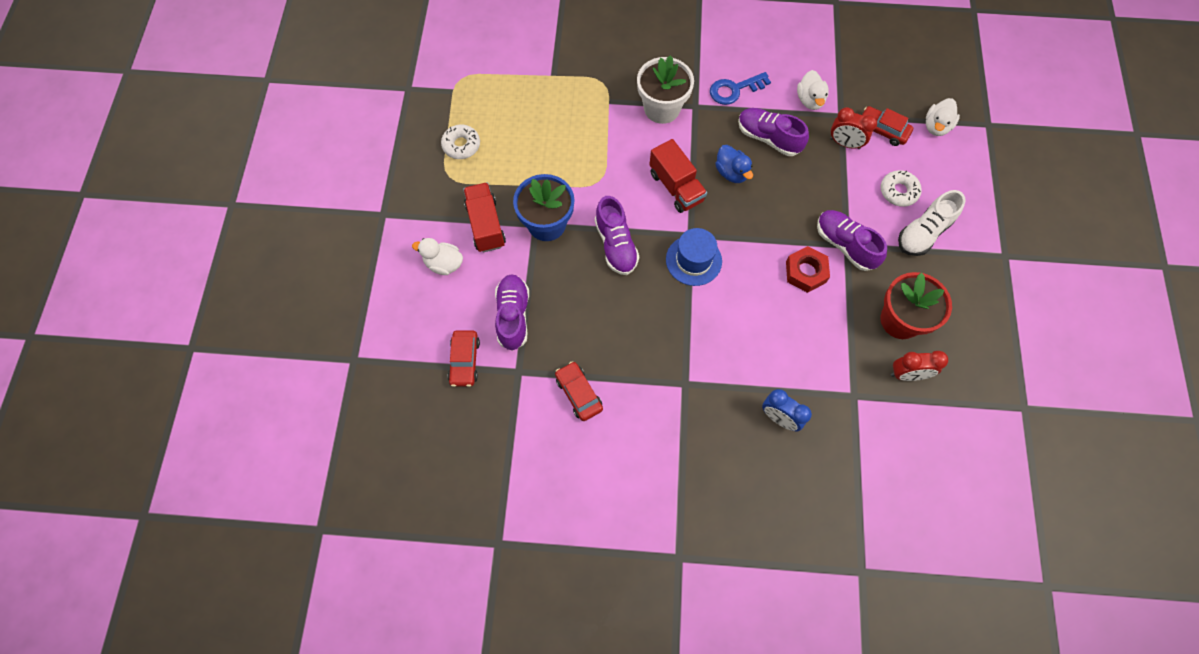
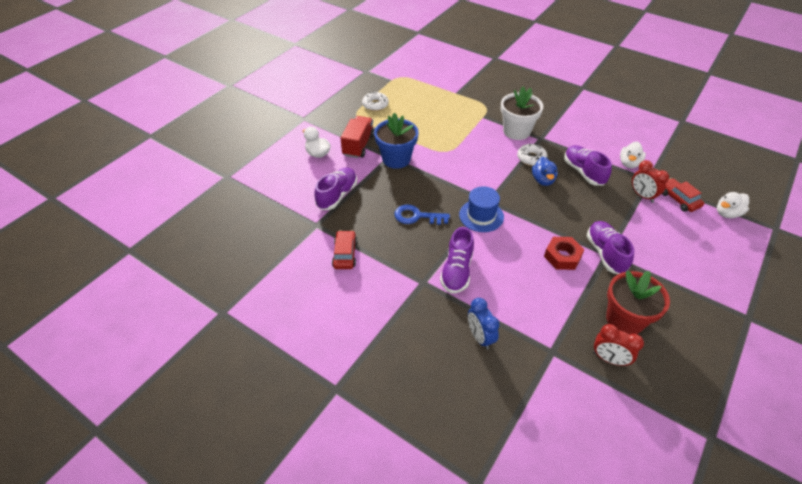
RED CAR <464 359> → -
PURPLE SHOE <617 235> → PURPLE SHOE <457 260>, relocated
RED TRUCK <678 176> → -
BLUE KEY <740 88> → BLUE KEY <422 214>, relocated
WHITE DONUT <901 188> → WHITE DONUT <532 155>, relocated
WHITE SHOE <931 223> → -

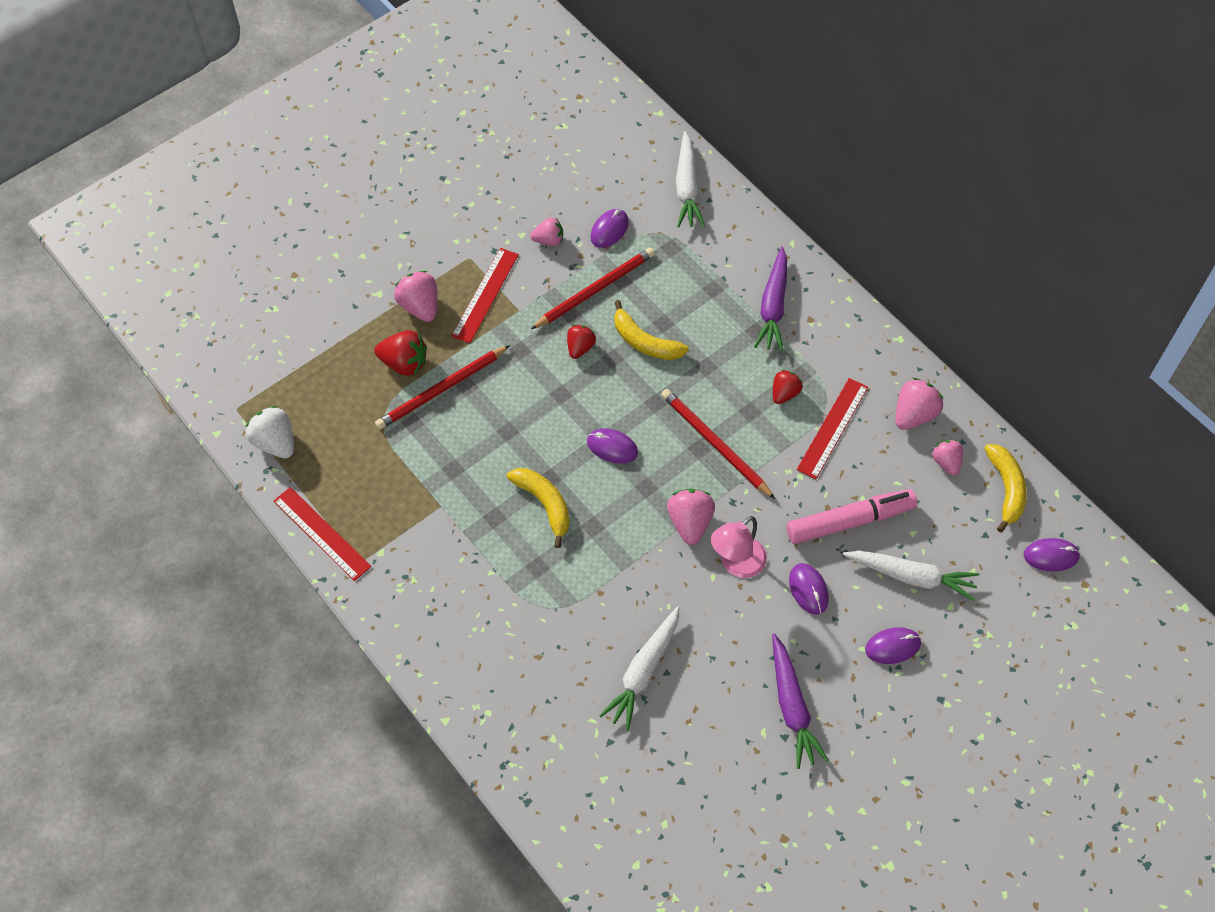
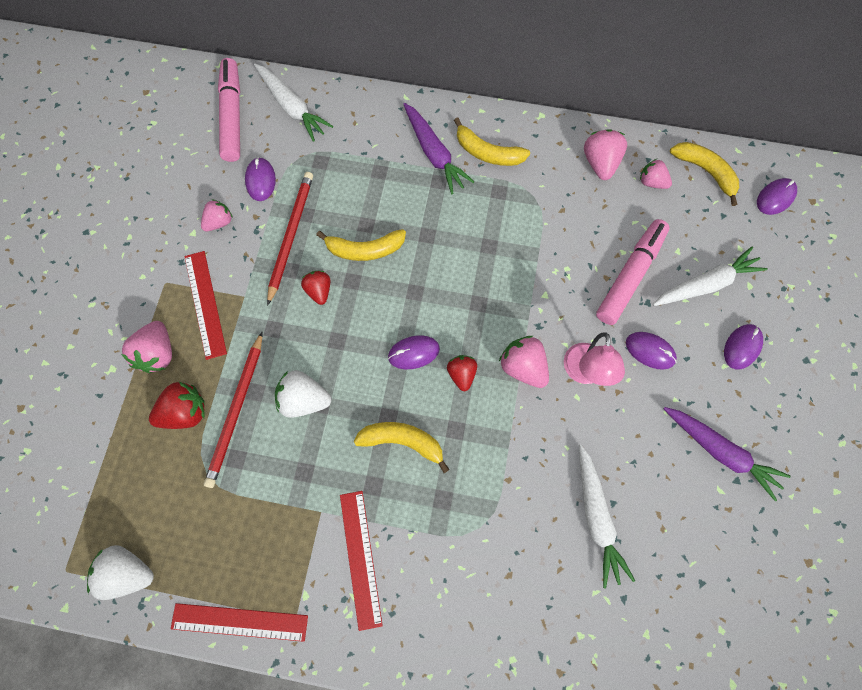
PINK STRAWBERRY <416 296> → PINK STRAWBERRY <146 347>, 105 degrees counterclockwise
RED PENCIL <718 444> → -
RED STRAWBERRY <788 387> → RED STRAWBERRY <462 373>, relocated
RED RULER <832 428> → RED RULER <361 561>, relocated
- → PINK MARKER <229 110>
- → WHITE STRAWBERRY <303 394>
- → YELLOW BANANA <492 141>

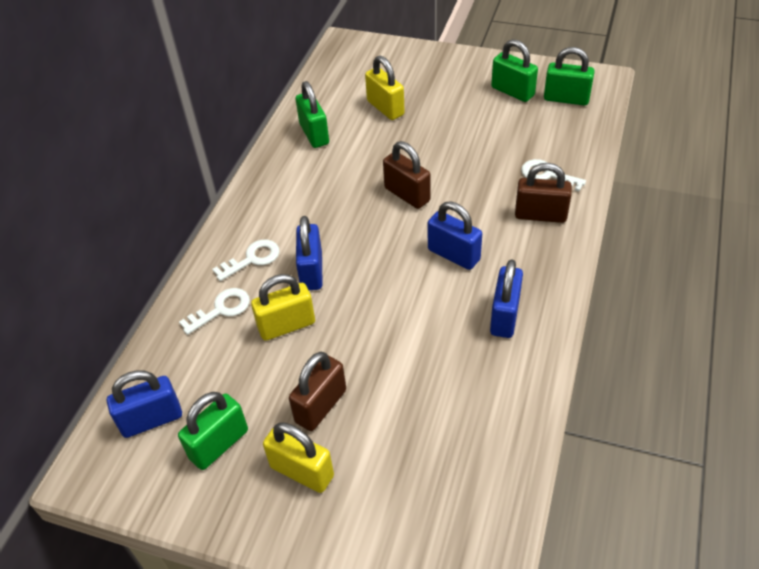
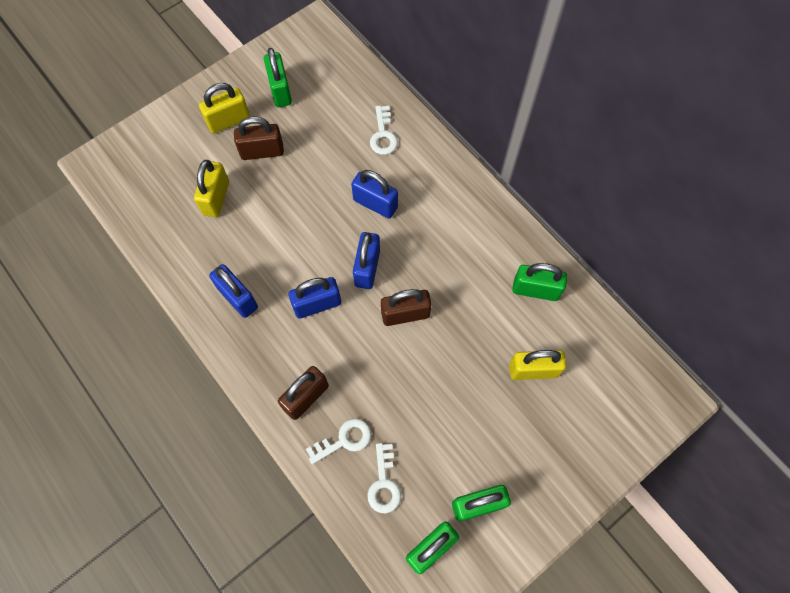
BLUE PADLOCK <144 404> → BLUE PADLOCK <366 260>, relocated
WHITE KEY <246 260> → WHITE KEY <384 478>, relocated
YELLOW PADLOCK <283 307> → YELLOW PADLOCK <211 188>, relocated
BROWN PADLOCK <317 391> → BROWN PADLOCK <259 138>, 75 degrees counterclockwise

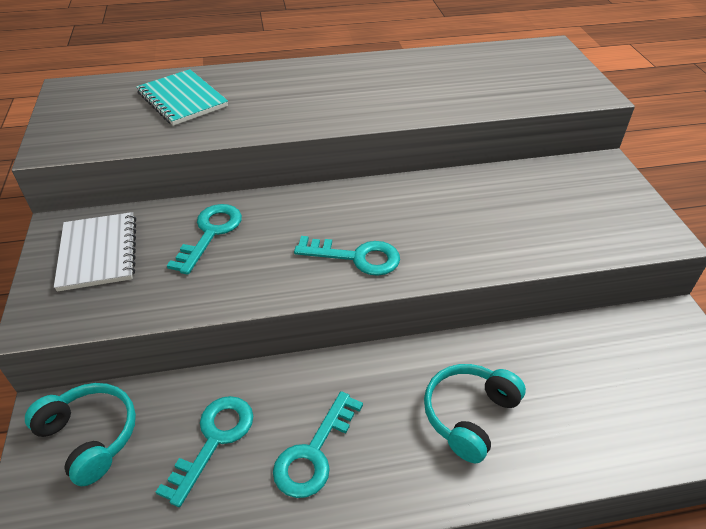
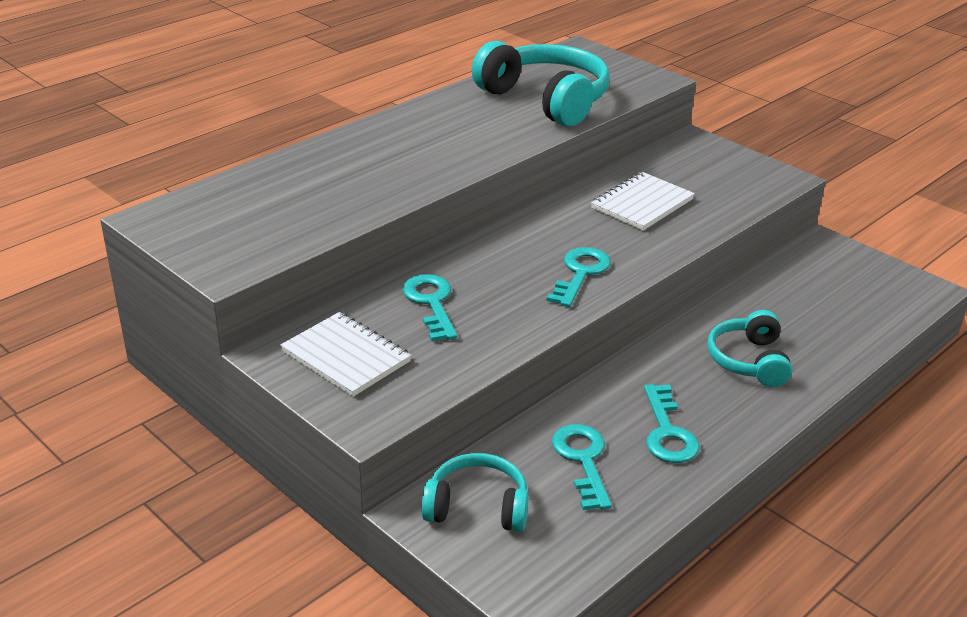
TURQUOISE NOTEBOOK <182 97> → -
TURQUOISE KEY <347 256> → TURQUOISE KEY <578 277>, 45 degrees counterclockwise
- → TURQUOISE HEADPHONES <541 84>
- → WHITE NOTEBOOK <643 201>

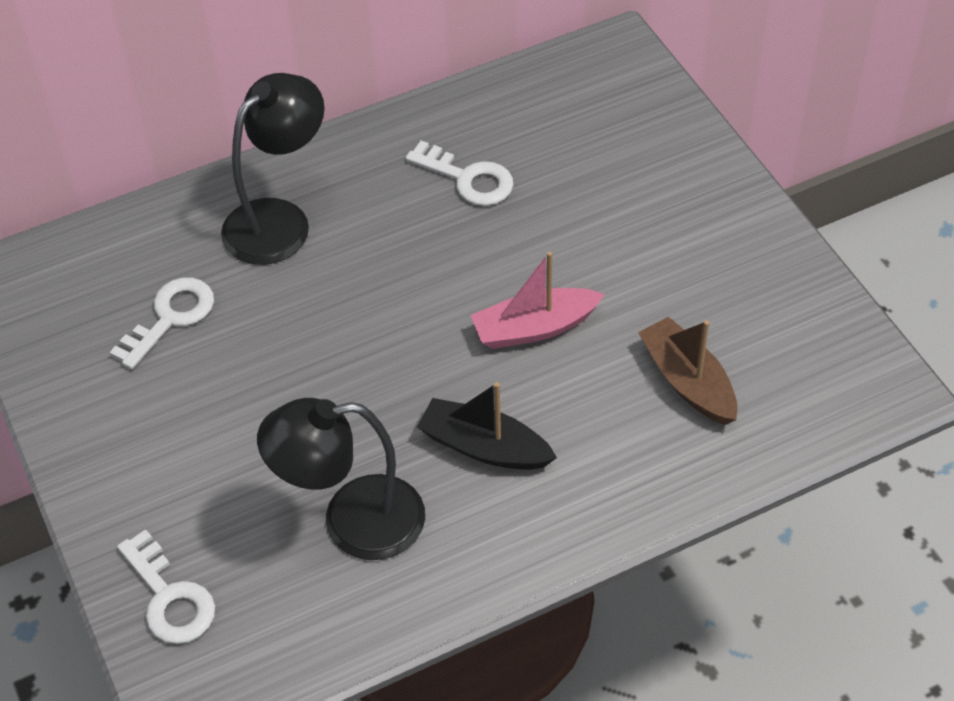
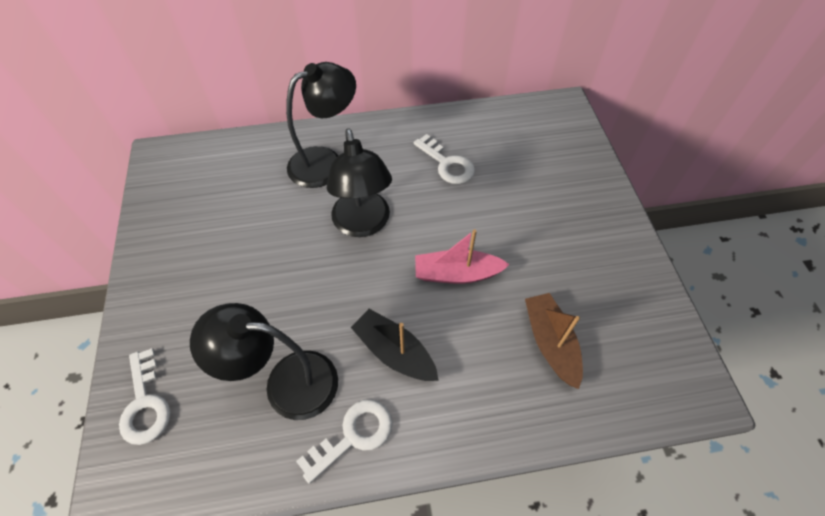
WHITE KEY <161 323> → WHITE KEY <344 442>, relocated
- → BLACK LAMP <359 182>

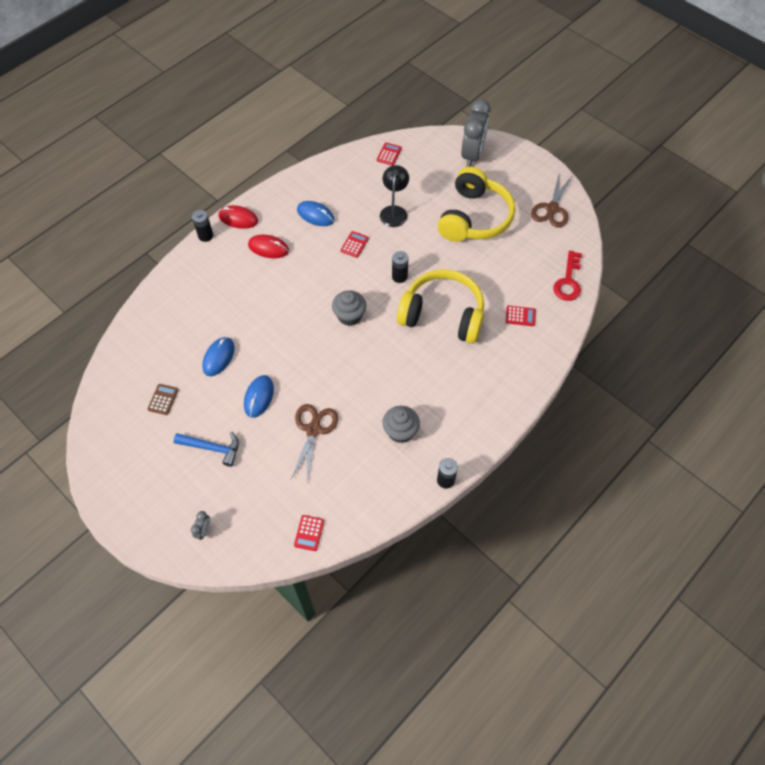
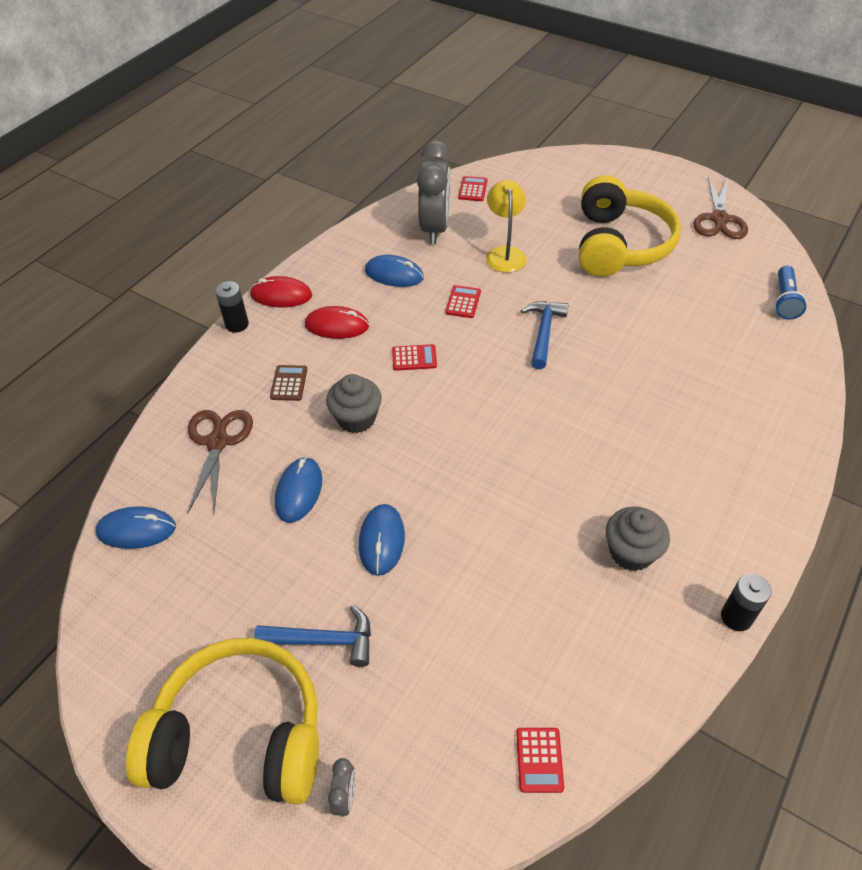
BROWN CALCULATOR <163 399> → BROWN CALCULATOR <288 383>, relocated
BROWN SCISSORS <314 442> → BROWN SCISSORS <220 461>, relocated
GREY CUPCAKE <349 308> → GREY CUPCAKE <354 403>, relocated
BLACK LAMP <394 196> → YELLOW LAMP <506 226>
BLACK BATTERY <400 267> → BLUE HAMMER <545 335>
YELLOW HEADPHONES <440 306> → YELLOW HEADPHONES <222 721>, relocated
GREY CLOCK <475 133> → GREY CLOCK <434 192>, relocated
RED CALCULATOR <521 316> → RED CALCULATOR <414 357>, relocated
RED KEY <567 276> → BLUE FLASHLIGHT <790 292>
- → BLUE MOUSE <136 527>

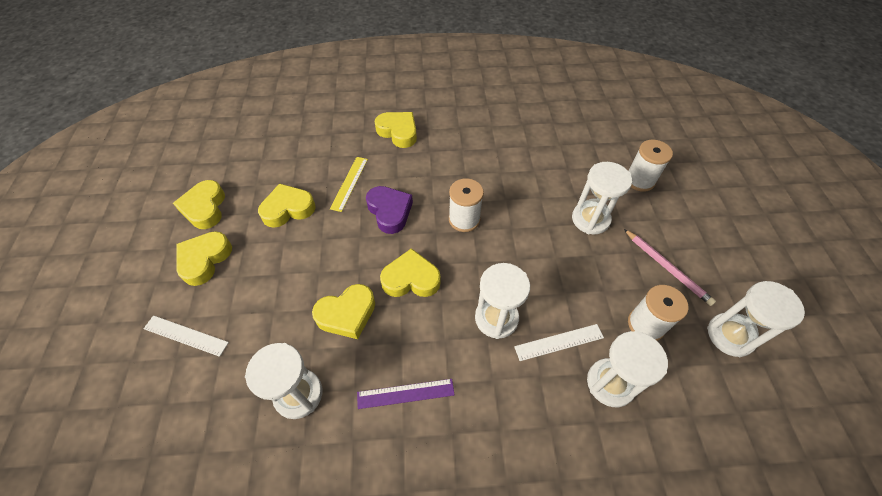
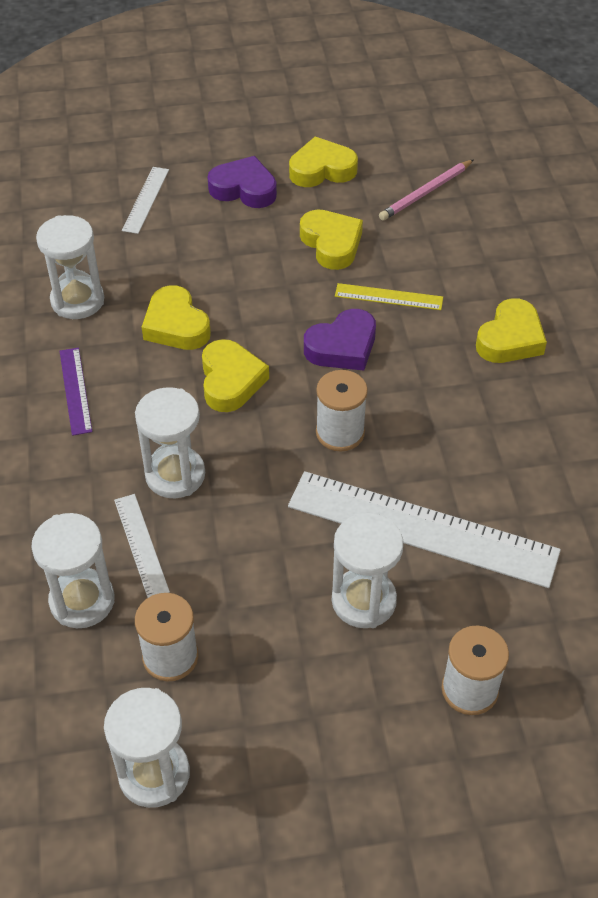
YELLOW HEART <204 258> → PURPLE HEART <242 182>
PINK PENCIL <670 267> → PINK PENCIL <426 190>, relocated
- → WHITE RULER <424 529>

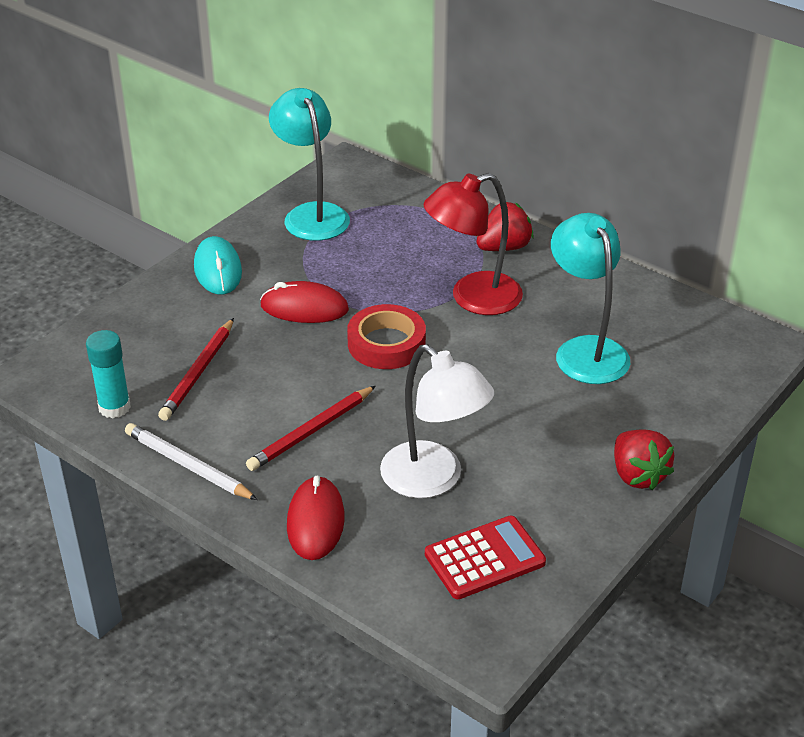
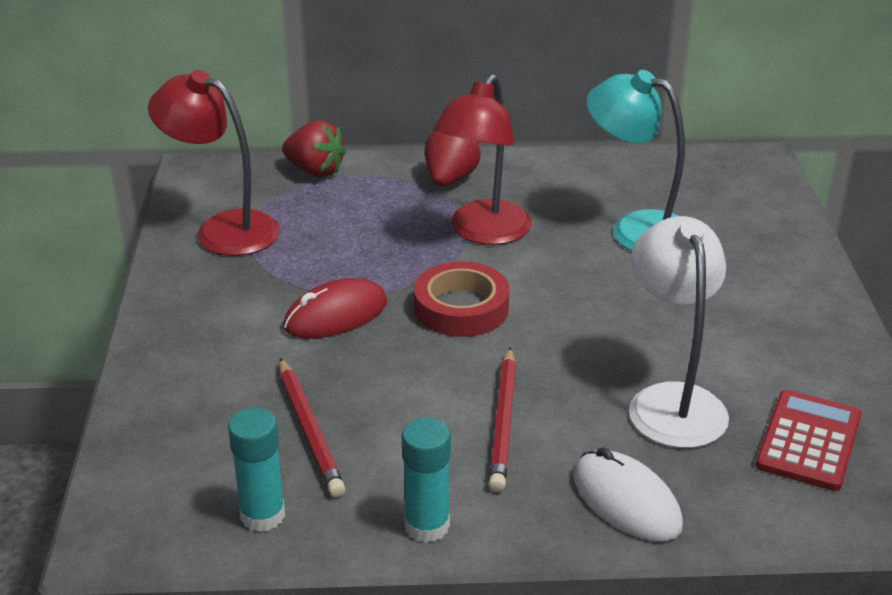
WHITE PENCIL <191 461> → TURQUOISE GLUE STICK <426 480>
TURQUOISE MOUSE <218 265> → -
TURQUOISE LAMP <309 164> → RED LAMP <214 163>
RED MOUSE <316 518> → WHITE MOUSE <628 494>
WHITE LAMP <437 421> → WHITE LAMP <679 332>, 105 degrees counterclockwise
RED STRAWBERRY <644 459> → RED STRAWBERRY <314 148>, relocated

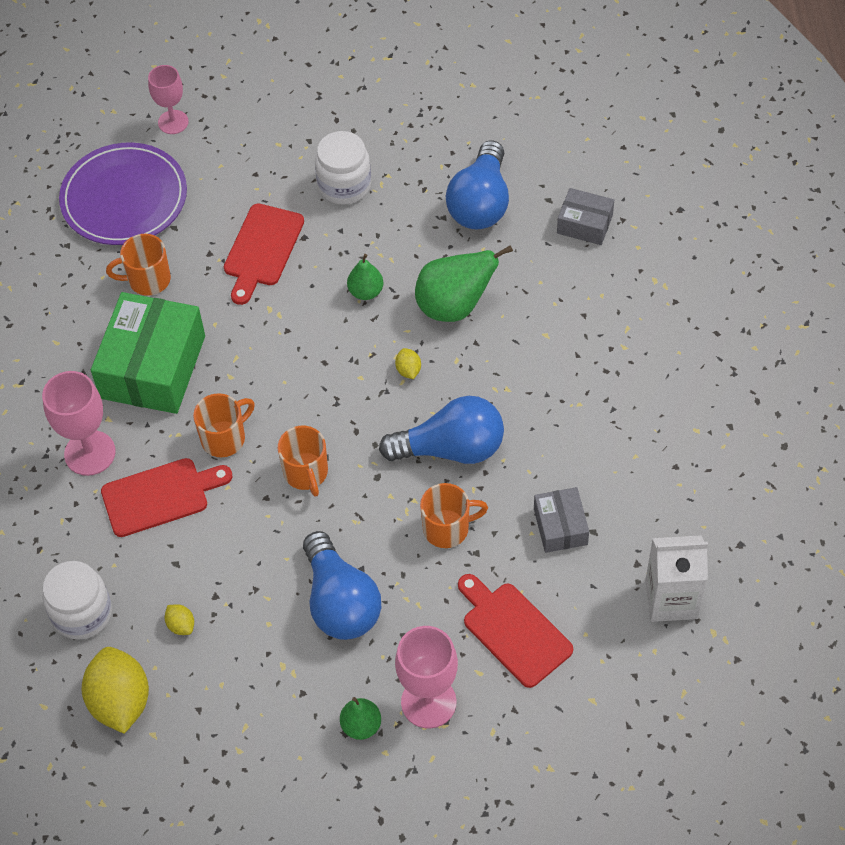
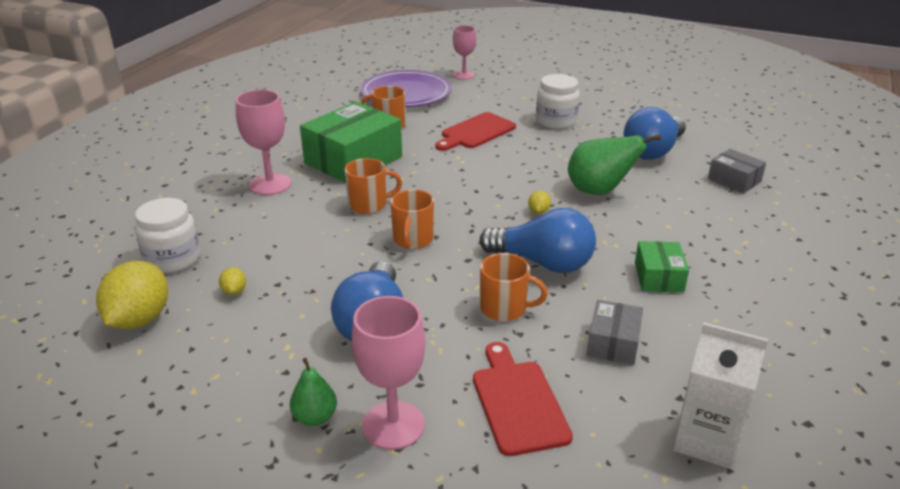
RED CUTTING BOARD <167 497> → -
GREEN PEAR <365 277> → -
- → GREEN BOX <662 266>

